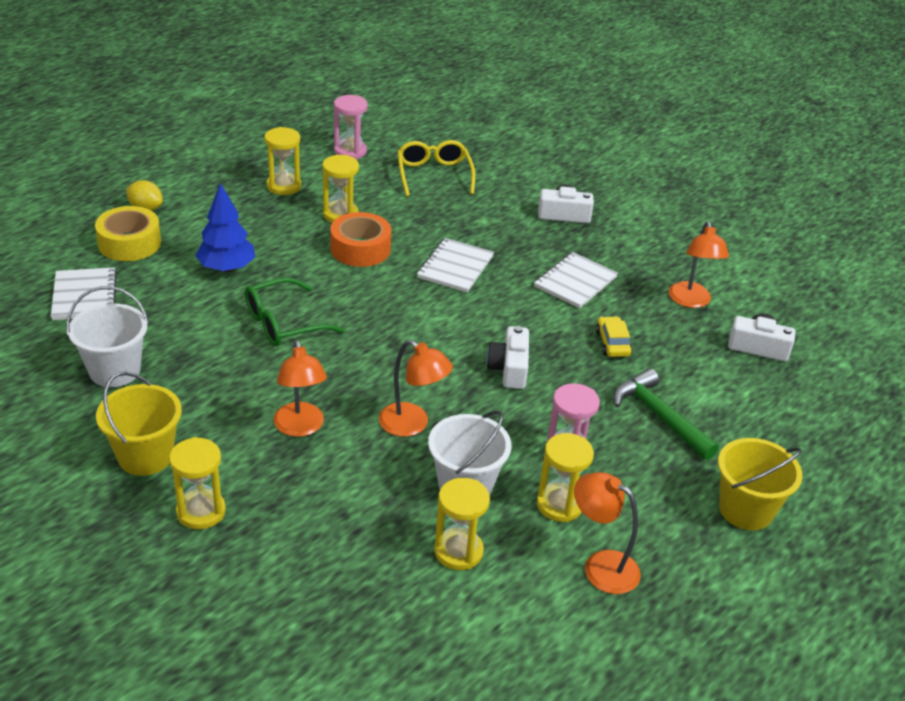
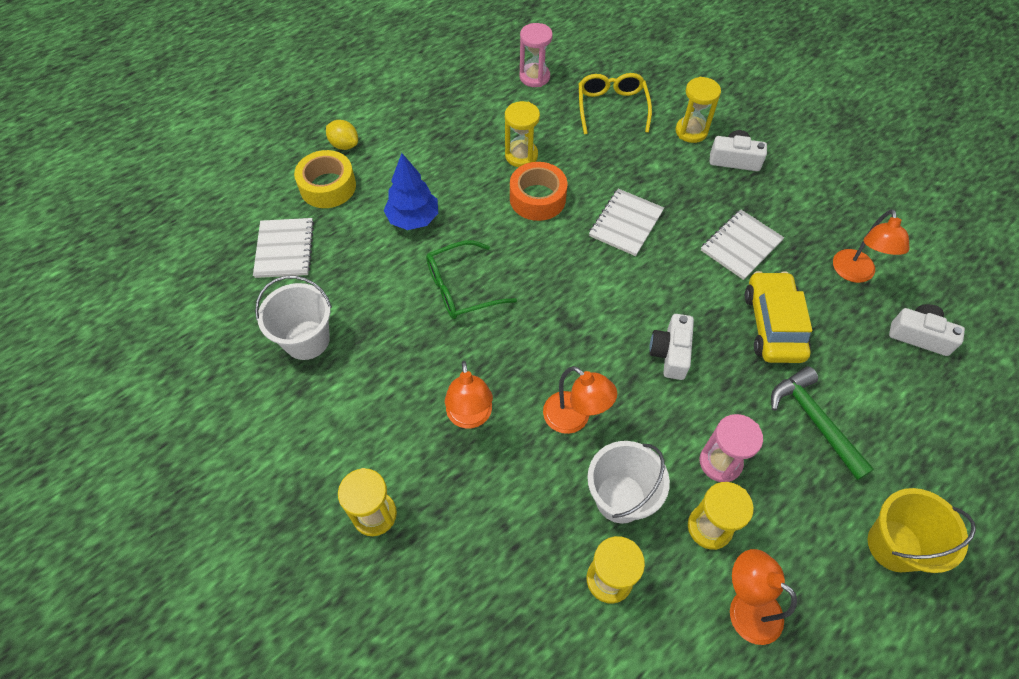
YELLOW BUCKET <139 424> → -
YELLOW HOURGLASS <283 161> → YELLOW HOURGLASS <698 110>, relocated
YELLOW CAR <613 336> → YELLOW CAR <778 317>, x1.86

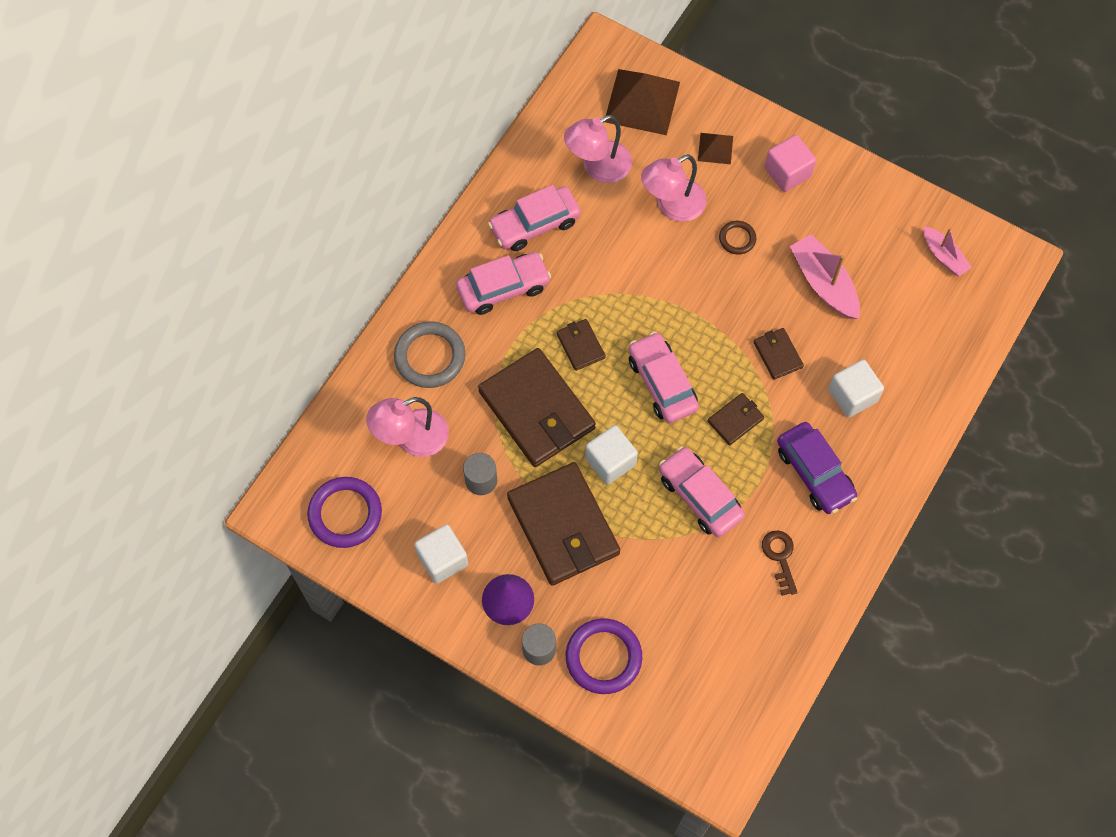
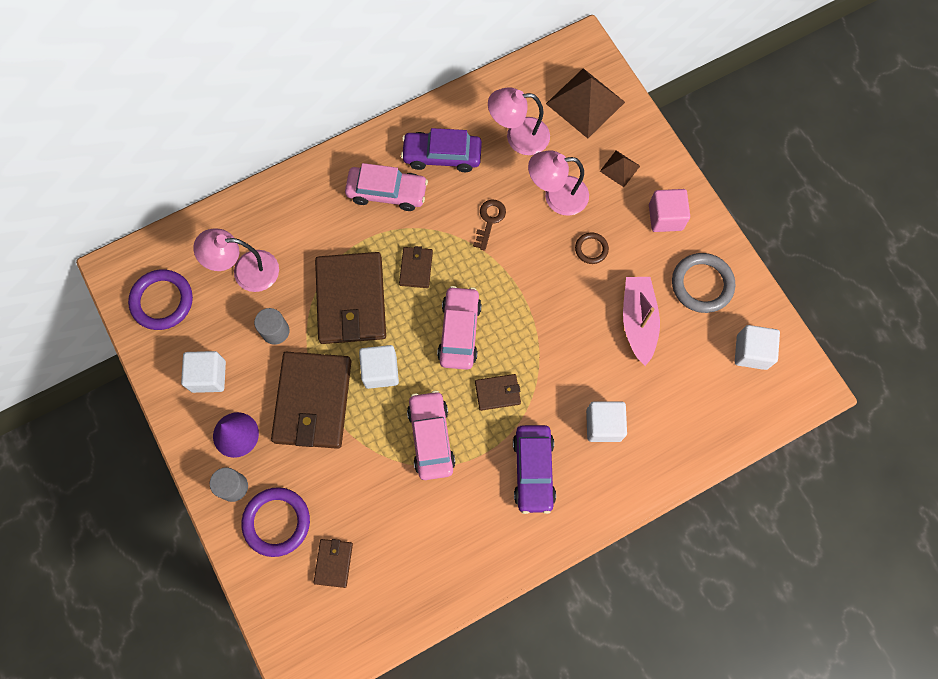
GREY RING <429 354> → GREY RING <703 283>, relocated
PINK CAR <534 218> → PURPLE CAR <441 150>
BROWN WALLET <779 354> → BROWN WALLET <333 563>, relocated
BROWN KEY <780 563> → BROWN KEY <489 225>, relocated
PINK BOAT <947 251> → WHITE CUBE <757 347>

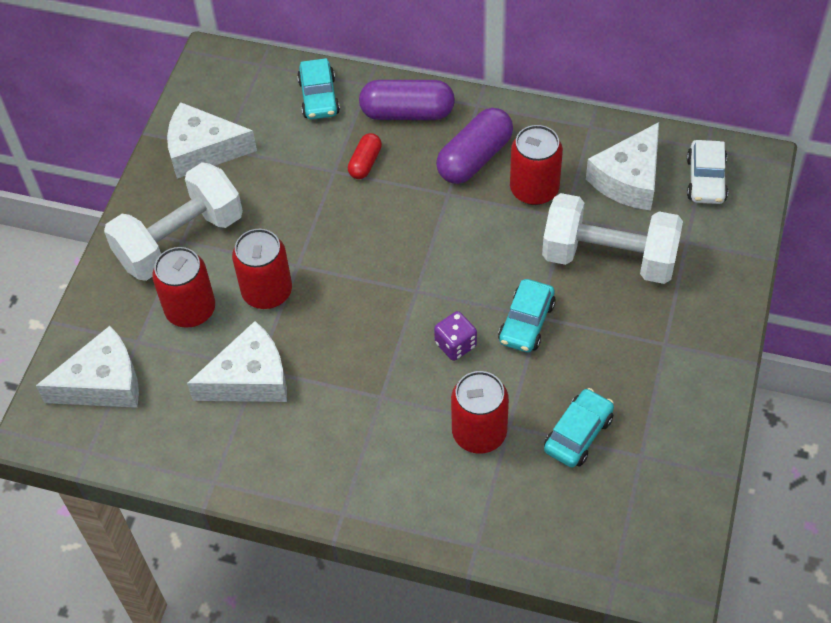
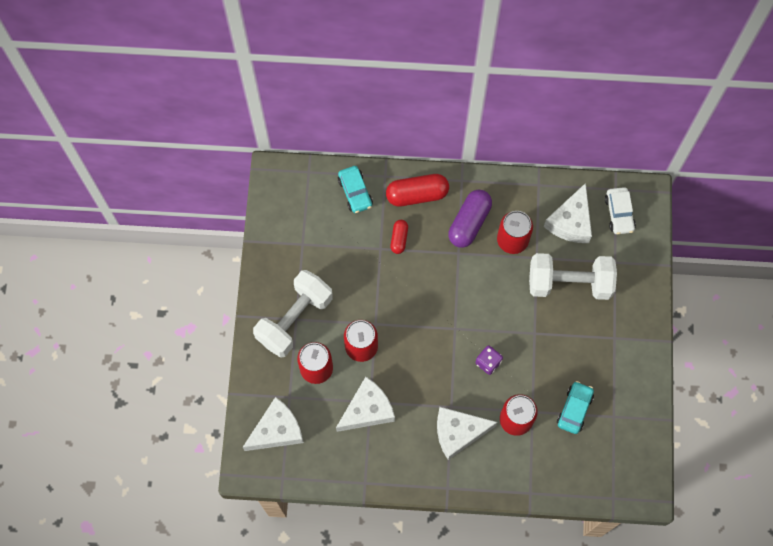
WHITE CHEESE <212 140> → WHITE CHEESE <467 433>, relocated
PURPLE CAPSULE <407 100> → RED CAPSULE <417 190>
TURQUOISE CAR <527 315> → -

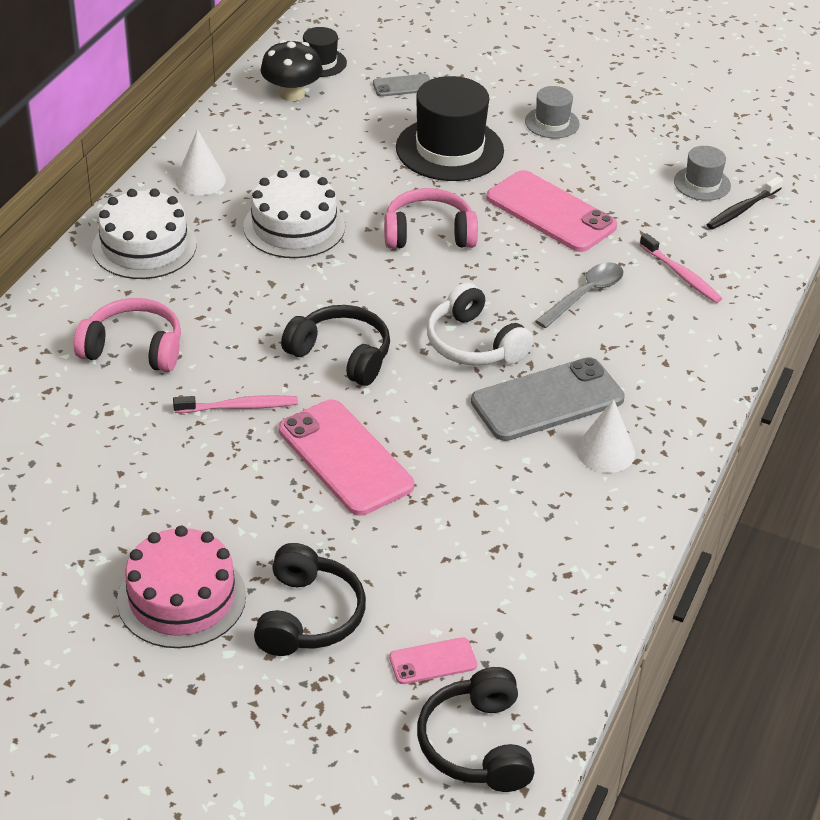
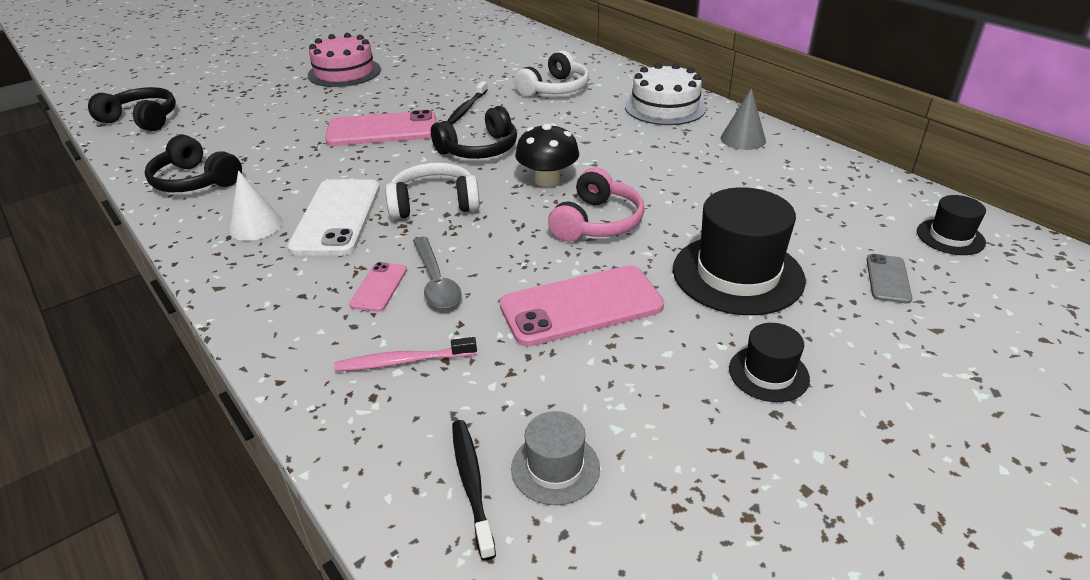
PINK HEADPHONES <127 335> → WHITE HEADPHONES <551 73>
PINK TOOTHBRUSH <235 404> → BLACK TOOTHBRUSH <467 103>
WHITE CONE <200 162> → GREY CONE <743 119>
WHITE CAKE <294 214> → -
BLACK HEADPHONES <310 599> → BLACK HEADPHONES <193 163>, relocated
BLACK MUSHROOM <291 70> → BLACK MUSHROOM <547 155>, relocated
PINK PHONE <433 660> → PINK PHONE <378 287>, relocated
GREY PHONE <548 399> → WHITE PHONE <333 217>
GREY HAT <552 112> → BLACK HAT <769 362>

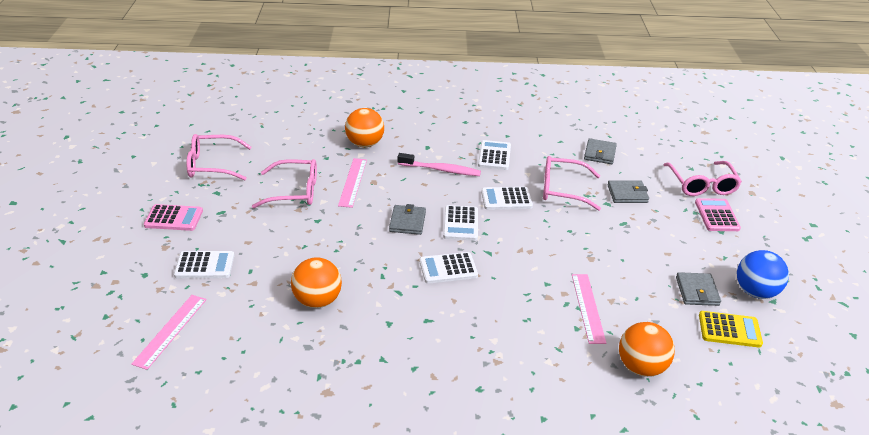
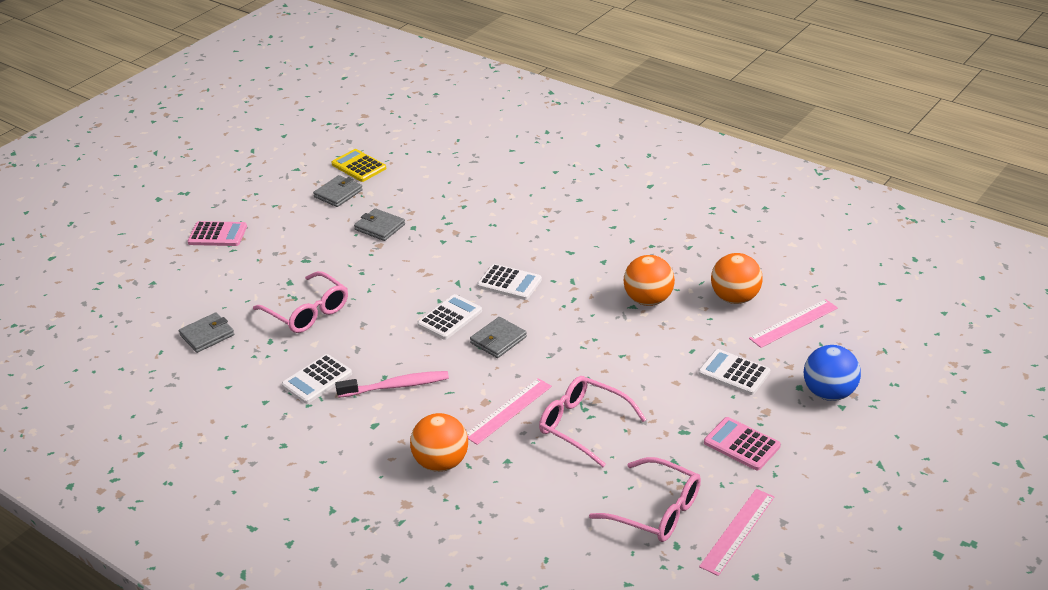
PINK TOOTHBRUSH <439 164> → PINK TOOTHBRUSH <392 384>, 120 degrees clockwise
WHITE CALCULATOR <507 198> → -
PINK RULER <589 309> → PINK RULER <736 532>, relocated
GREY WALLET <628 191> → GREY WALLET <379 224>, relocated
ORANGE BALL <647 349> → ORANGE BALL <737 278>, relocated
PINK GLASSES <702 178> → -
PINK CALCULATOR <718 214> → PINK CALCULATOR <217 233>, 120 degrees counterclockwise
BLUE BALL <763 274> → BLUE BALL <832 373>, relocated

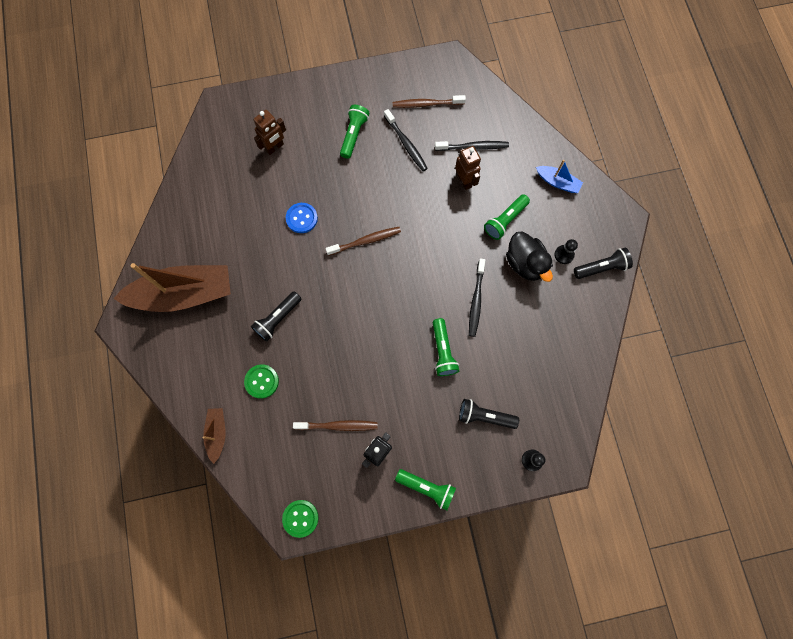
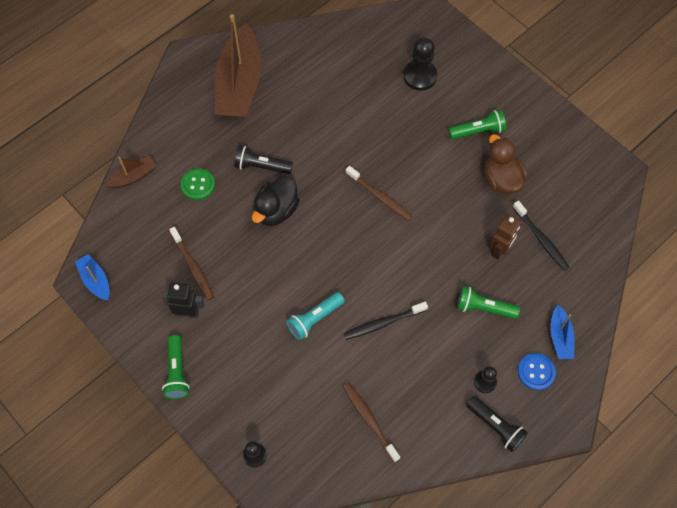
BROWN BOAT <172 287> → BROWN BOAT <238 66>, 45 degrees clockwise
BROWN ROBOT <270 132> → BLACK PAWN <420 64>
GREEN BUTTON <300 519> → BLUE BOAT <92 277>
BLUE BUTTON <302 218> → BLUE BUTTON <537 371>, relocated
BLACK TOOTHBRUSH <406 140> → BROWN DUCK <506 164>
BROWN TOOTHBRUSH <429 101> → BROWN TOOTHBRUSH <371 422>, relocated
GREEN FLASHLIGHT <446 347> → TURQUOISE FLASHLIGHT <315 316>
BLACK FLASHLIGHT <489 414> → -
BLACK DUCK <529 257> → BLACK DUCK <276 201>, relocated

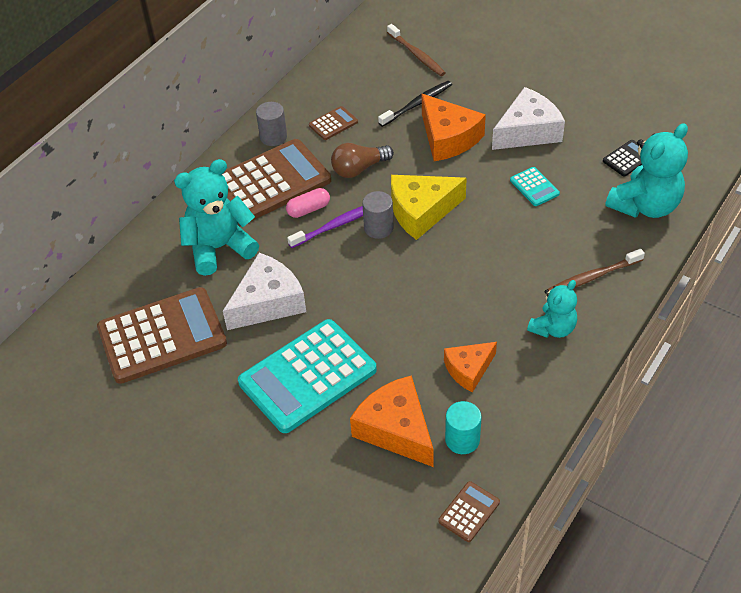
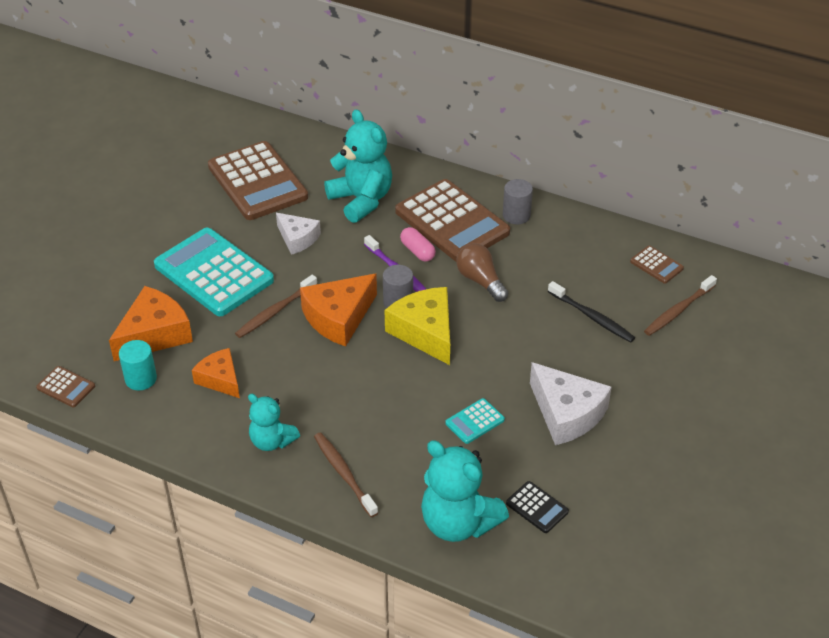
WHITE CHEESE <264 291> → WHITE CHEESE <298 234>, x0.63
BROWN CALCULATOR <333 123> → BROWN CALCULATOR <657 264>, relocated
ORANGE CHEESE <454 127> → ORANGE CHEESE <338 310>, relocated
- → BROWN TOOTHBRUSH <276 306>

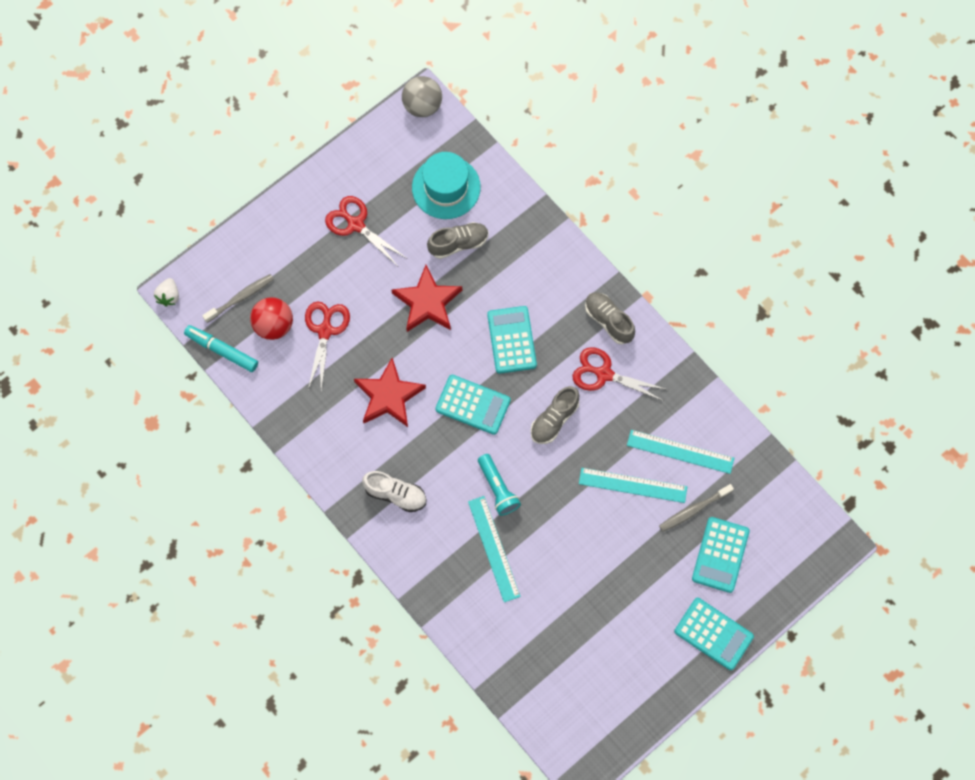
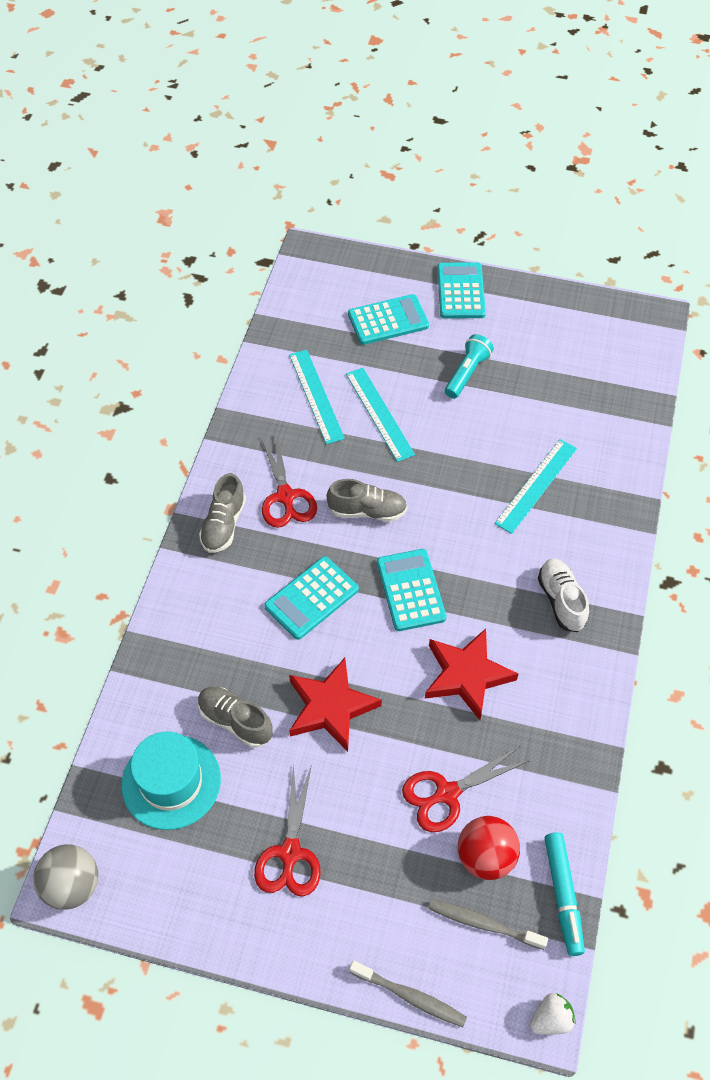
TURQUOISE FLASHLIGHT <499 485> → TURQUOISE FLASHLIGHT <469 366>, relocated
GREY TOOTHBRUSH <696 508> → GREY TOOTHBRUSH <408 994>, relocated

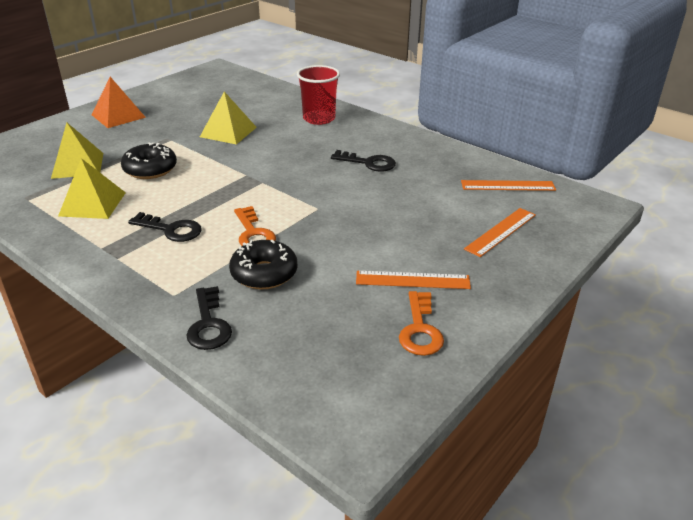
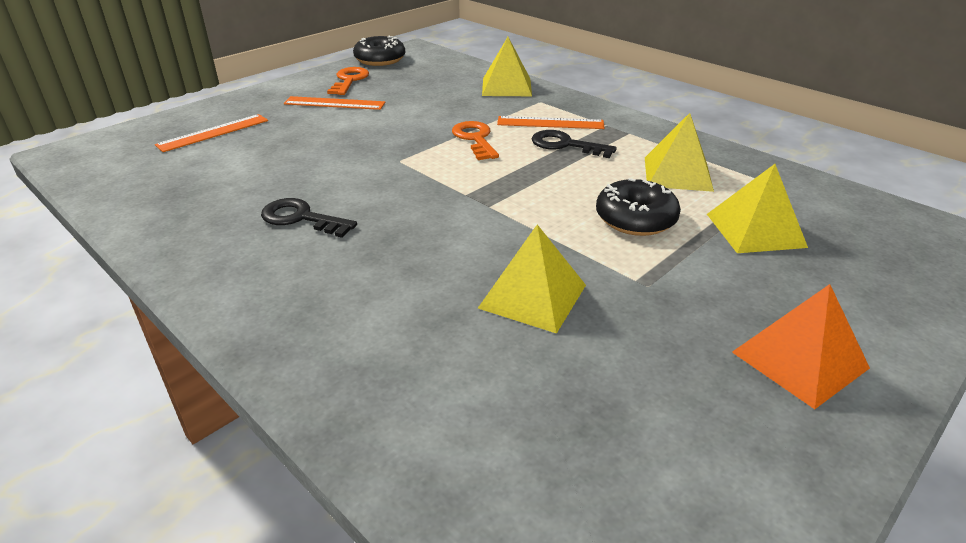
BLACK KEY <209 318> → YELLOW PYRAMID <507 66>
BLACK DONUT <263 264> → BLACK DONUT <379 50>, relocated
RED CUP <318 95> → -
ORANGE RULER <508 185> → ORANGE RULER <551 122>, relocated

